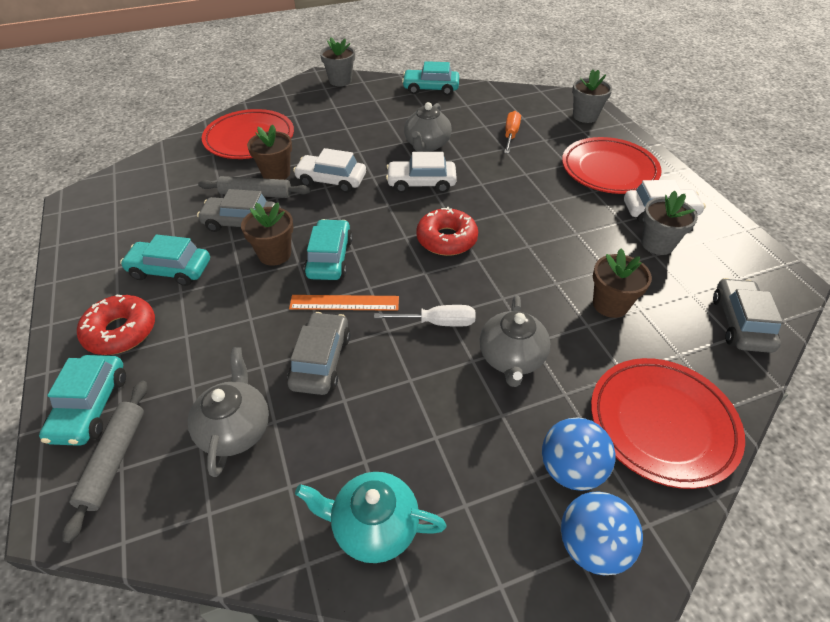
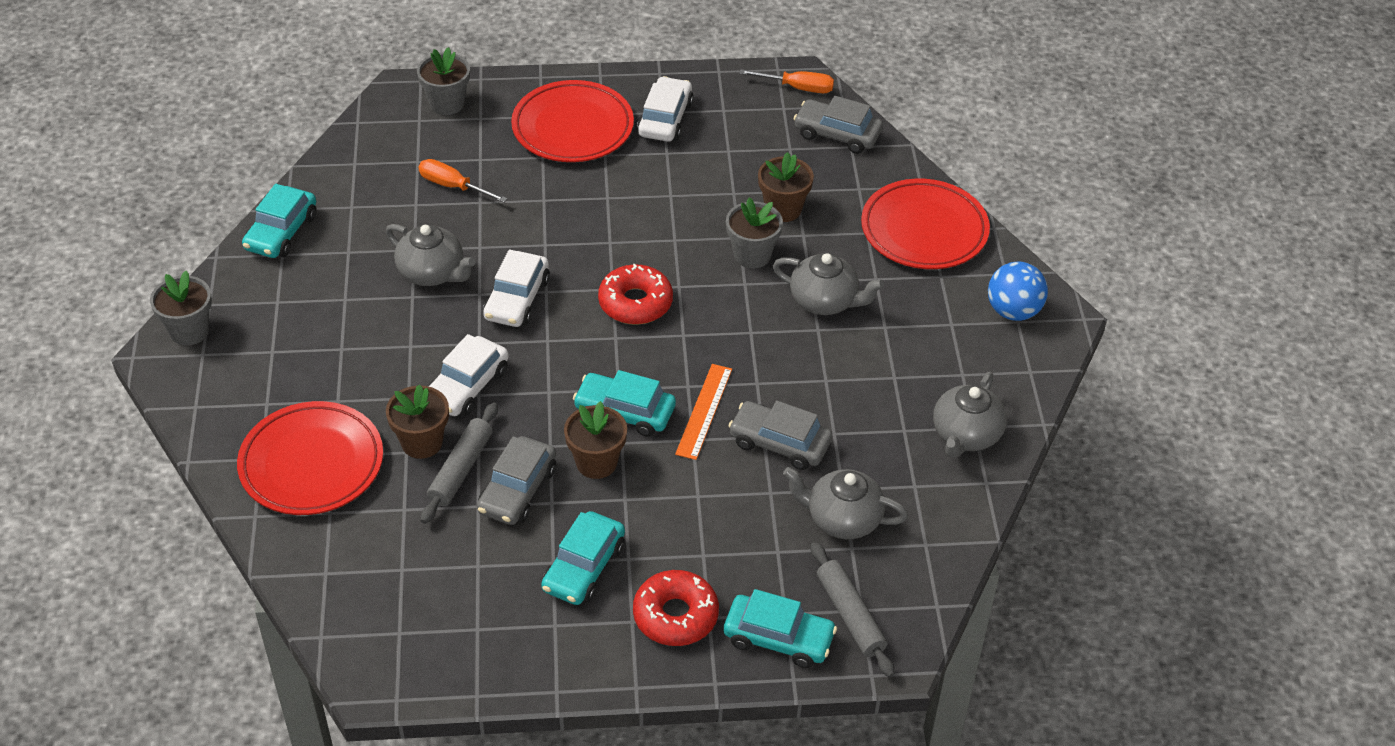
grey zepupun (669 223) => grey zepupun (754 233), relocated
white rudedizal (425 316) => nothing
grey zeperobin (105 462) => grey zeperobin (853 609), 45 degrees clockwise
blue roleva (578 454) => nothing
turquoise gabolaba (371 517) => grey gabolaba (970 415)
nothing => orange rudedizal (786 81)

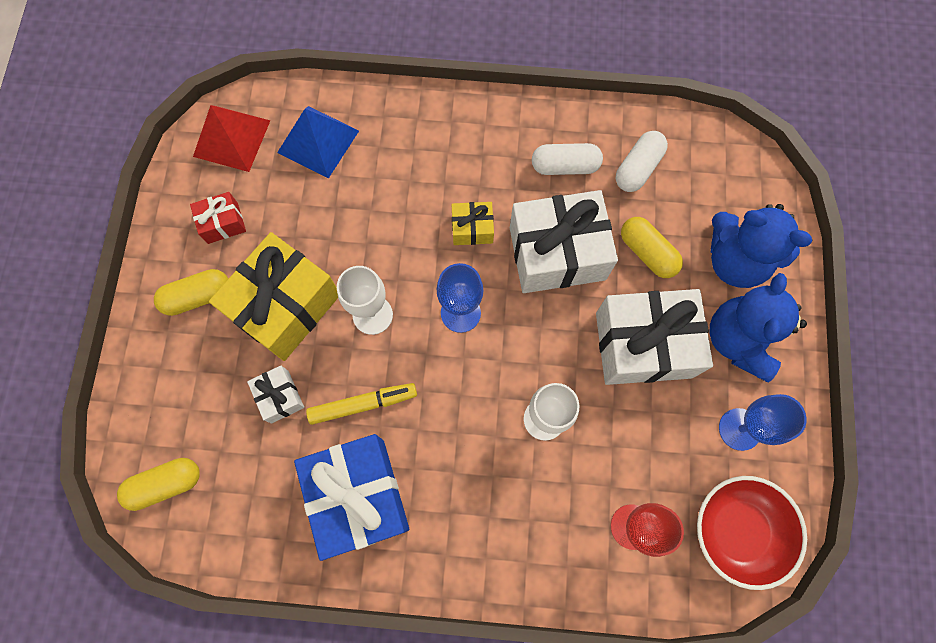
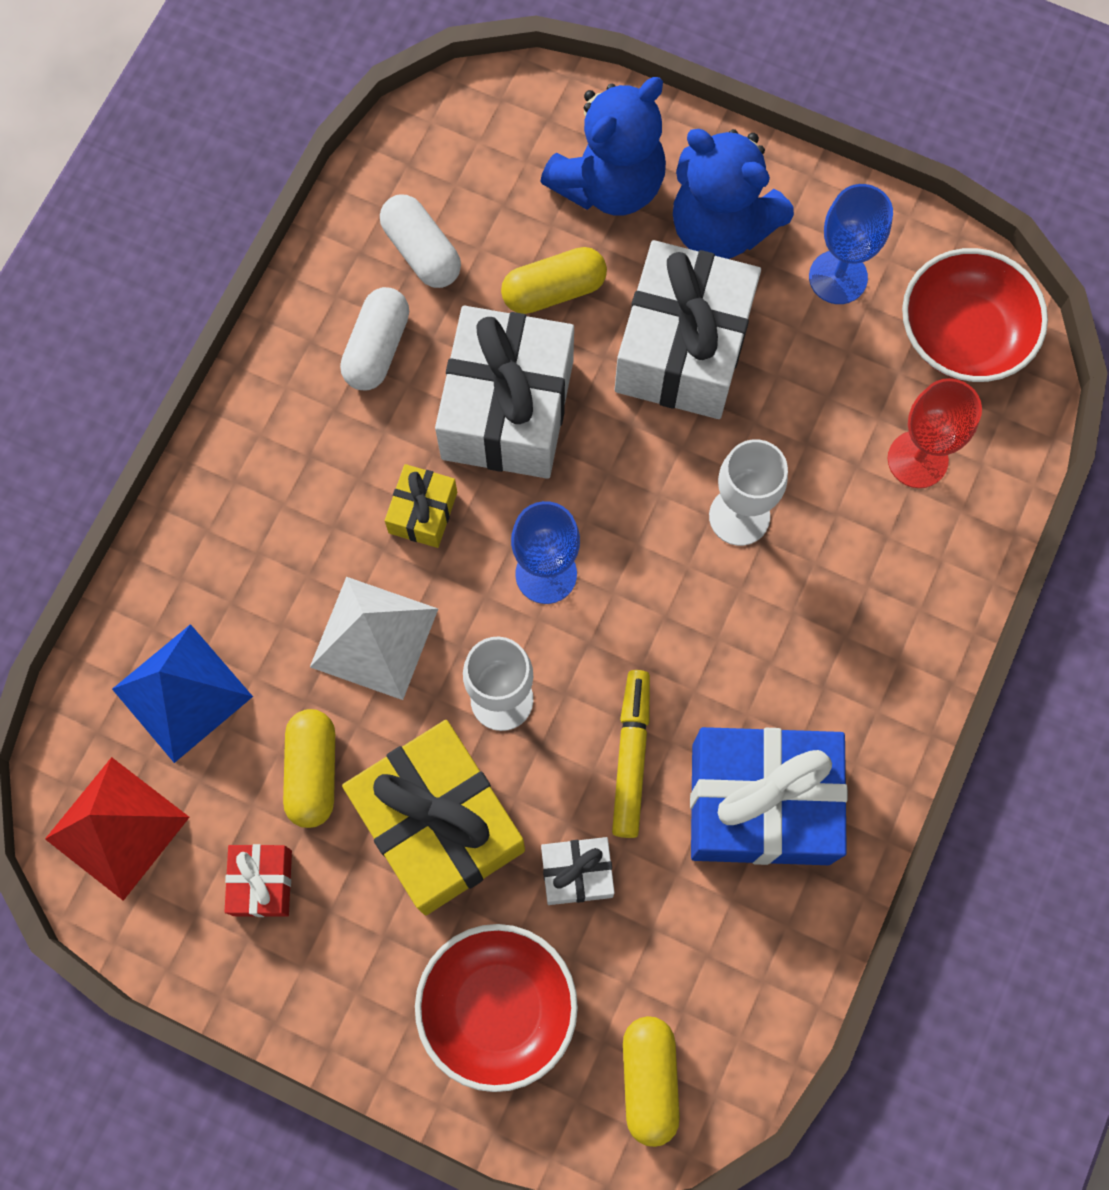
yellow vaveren (191 292) => yellow vaveren (309 768), relocated
nothing => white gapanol (374 638)
nothing => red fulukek (496 1008)

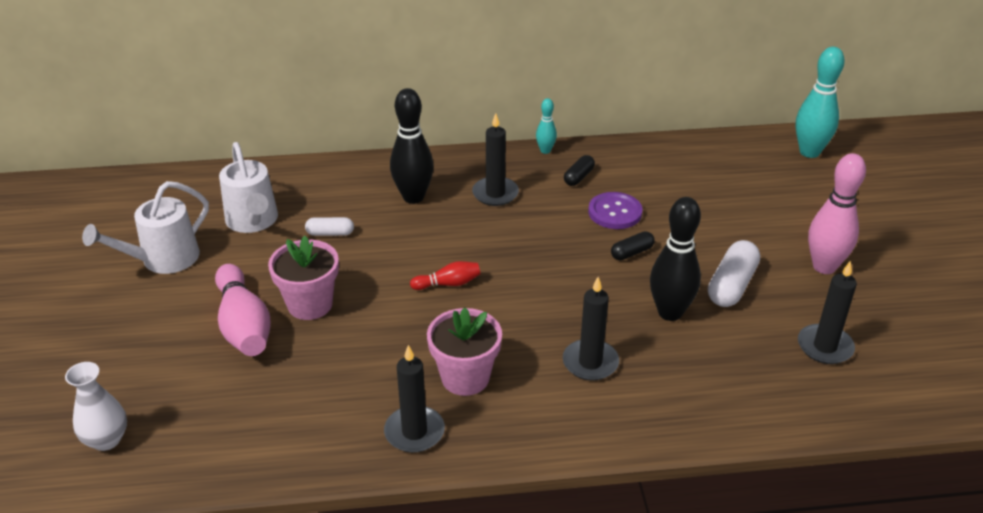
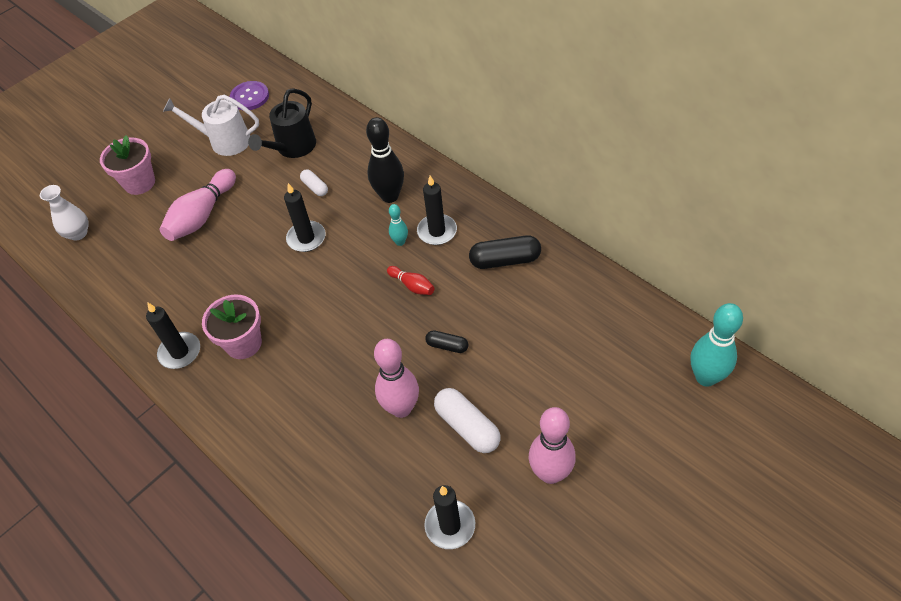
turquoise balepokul (546 126) => turquoise balepokul (398 225), relocated
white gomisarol (248 187) => black gomisarol (282 123)
black vaveren (579 170) => black vaveren (505 252), x1.74
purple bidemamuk (615 210) => purple bidemamuk (249 95), relocated
black balepokul (675 259) => pink balepokul (396 378)
pink zepupun (303 278) => pink zepupun (127 165), relocated
white vaveren (734 273) => white vaveren (467 420), 60 degrees clockwise
red balepokul (445 275) => red balepokul (411 280), relocated
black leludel (591 329) => black leludel (305 217), relocated

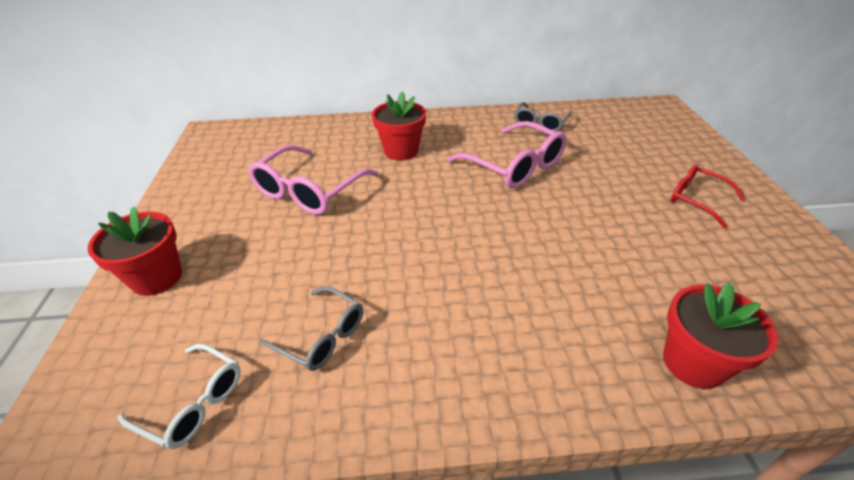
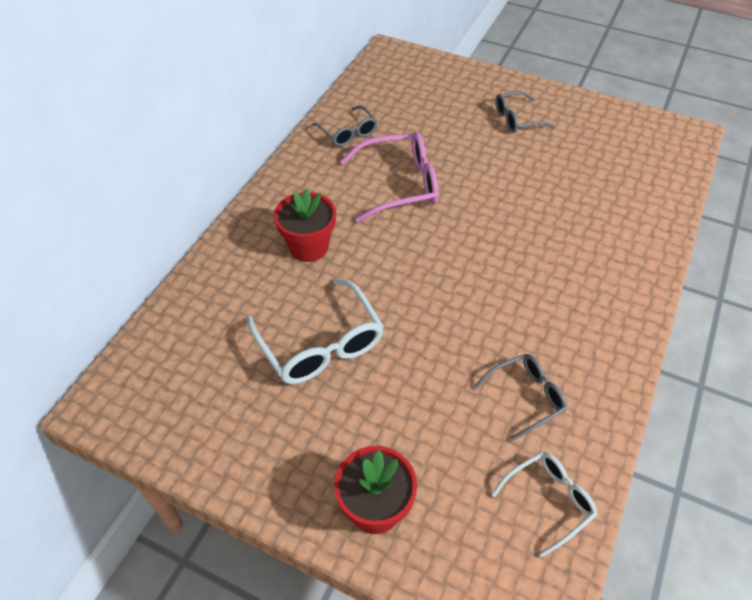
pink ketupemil (313 180) => white ketupemil (315 331)
red ketupemil (708 196) => grey ketupemil (525 112)
red zepupun (720 336) => nothing

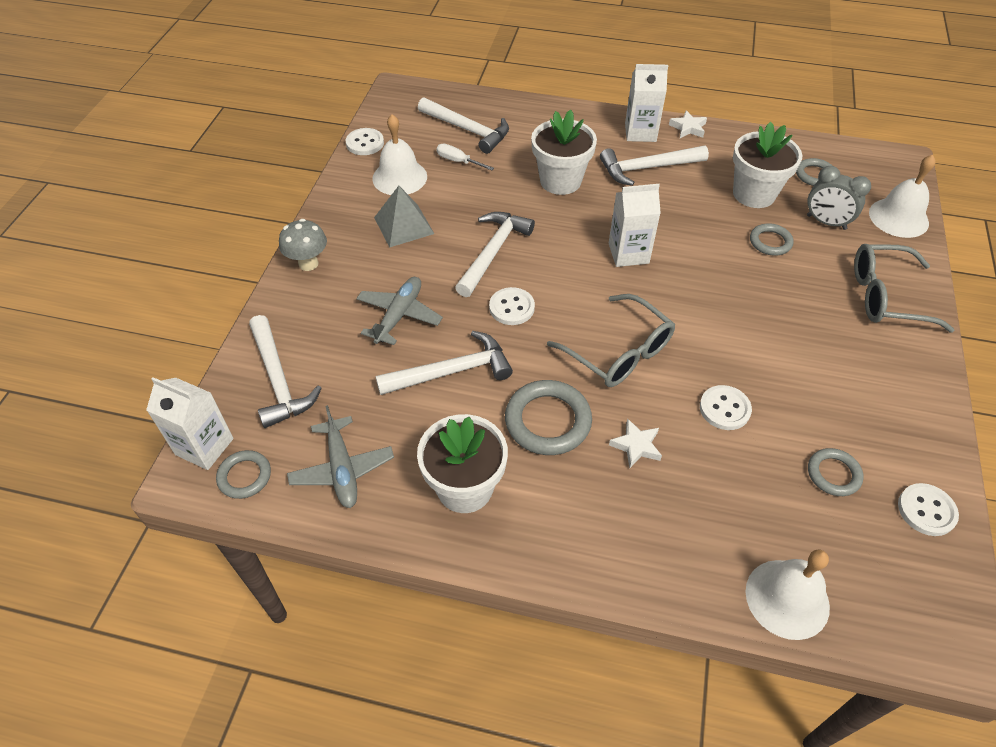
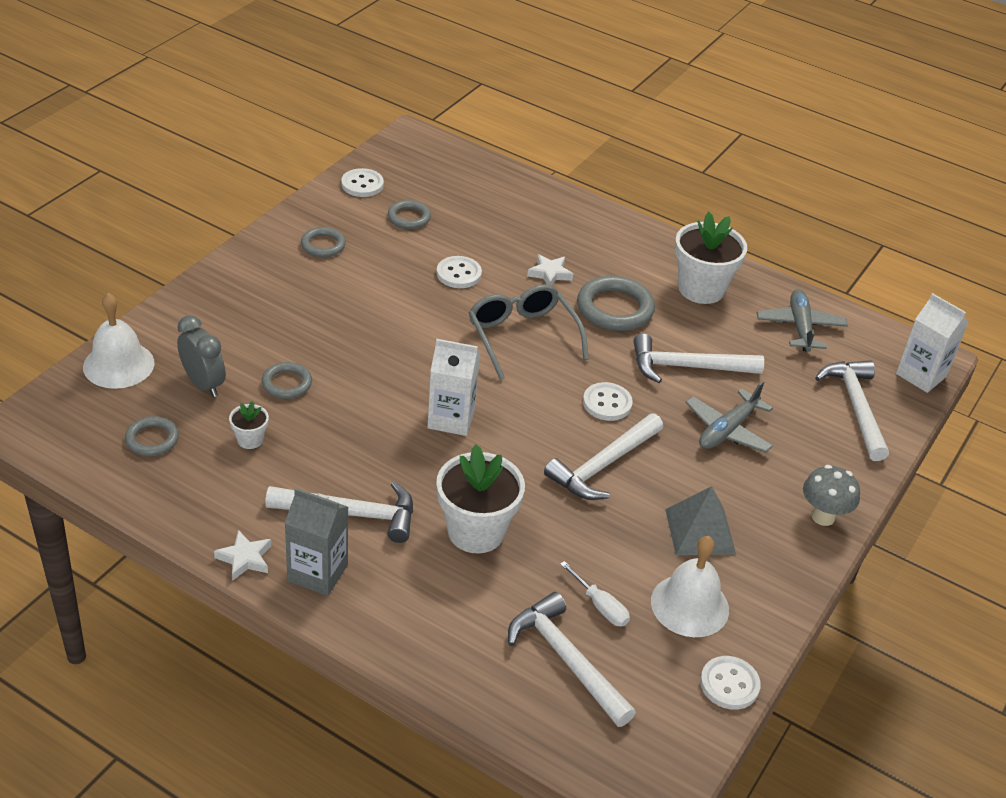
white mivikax (646 103) => grey mivikax (316 542)
white zepupun (768 165) => white zepupun (249 425), x0.47
grey ketupemil (904 288) => nothing
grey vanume (243 474) => grey vanume (323 242), relocated
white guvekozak (788 595) => nothing

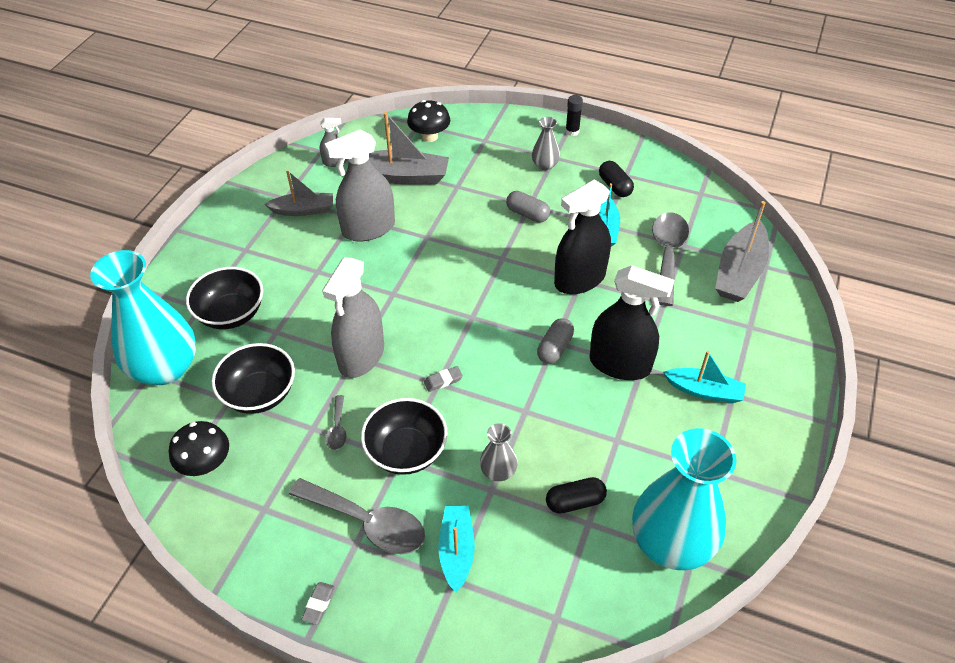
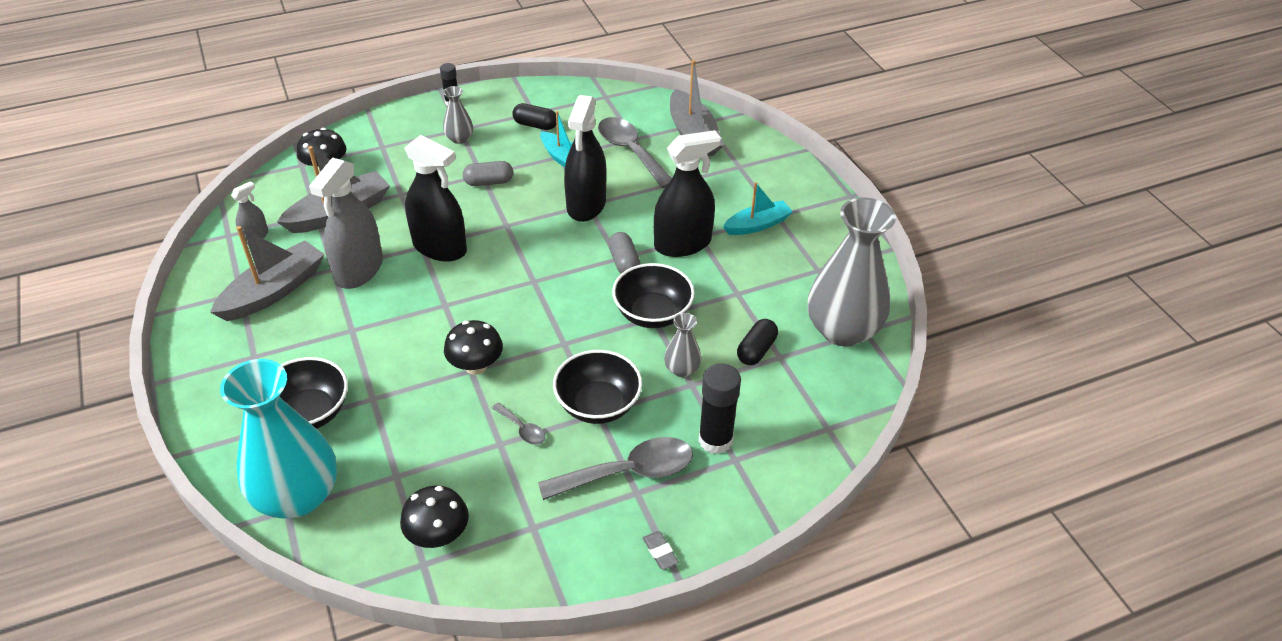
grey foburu (298 193) => grey foburu (267 273), x1.54
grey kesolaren (353 318) => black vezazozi (473 347)
black fulukek (253 378) => black fulukek (653 295), relocated
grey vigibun (443 379) => nothing
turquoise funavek (684 499) => grey funavek (852 271)
turquoise foburu (456 549) => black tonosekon (720 408)
nothing => black kesolaren (436 198)

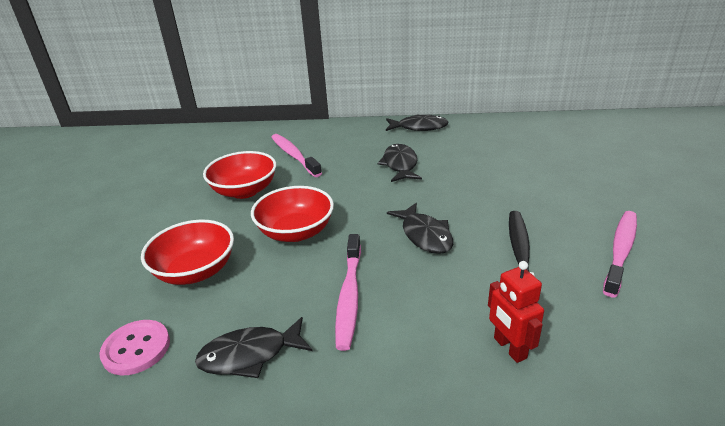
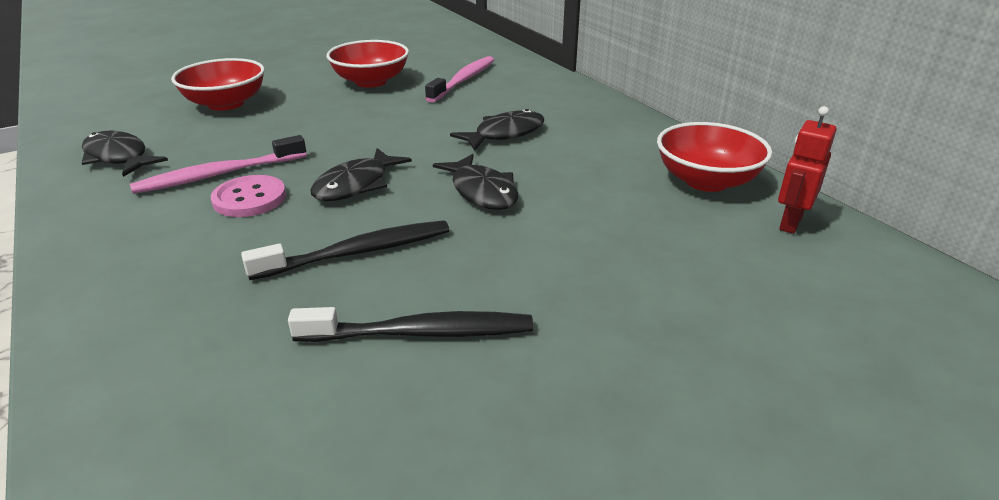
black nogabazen (417 122) => black nogabazen (475 182), relocated
red fulukek (292 214) => red fulukek (714 157), relocated
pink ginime (620 254) => black ginime (410 324)
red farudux (516 312) => red farudux (807 170), relocated
pink bidemamuk (135 347) => pink bidemamuk (248 196), relocated

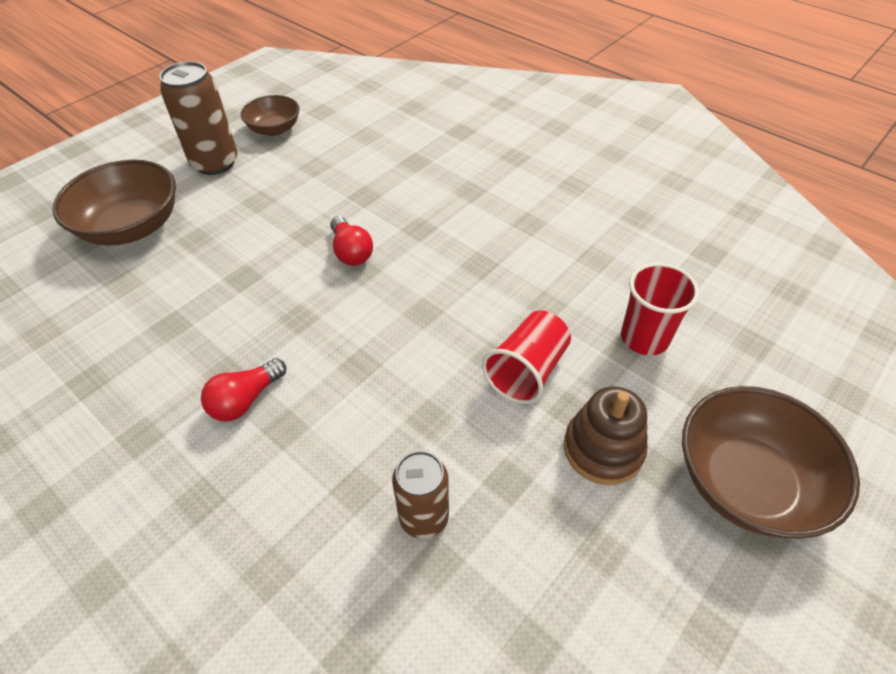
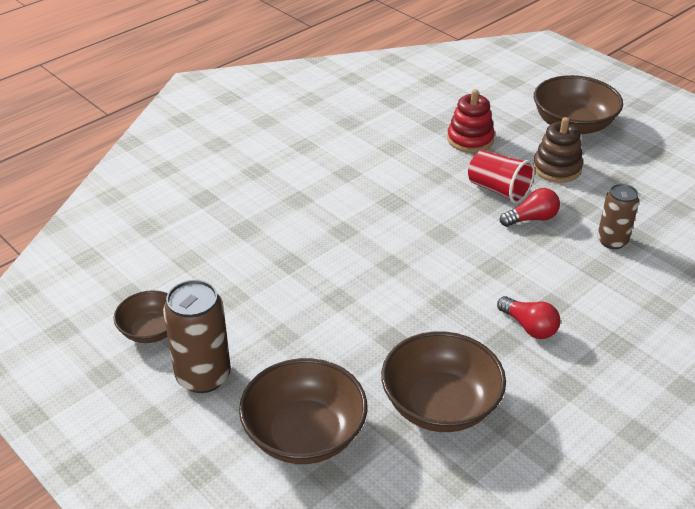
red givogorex (351 241) => red givogorex (530 207), relocated
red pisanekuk (660 309) => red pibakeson (471 121)
nothing => brown fulukek (443 381)

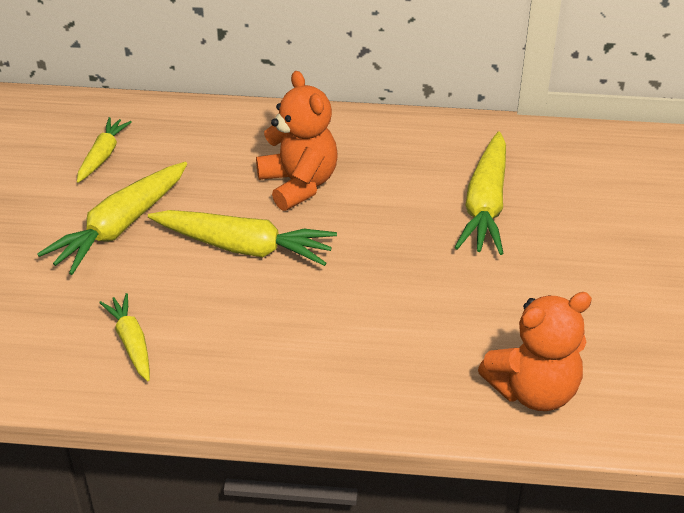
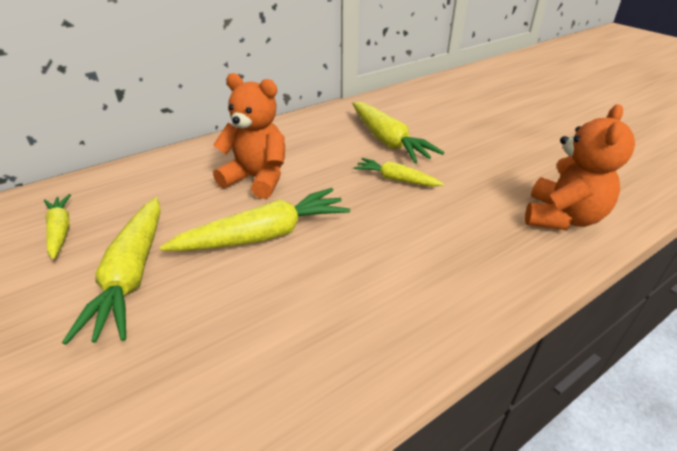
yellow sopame (124 337) => yellow sopame (399 172), relocated

